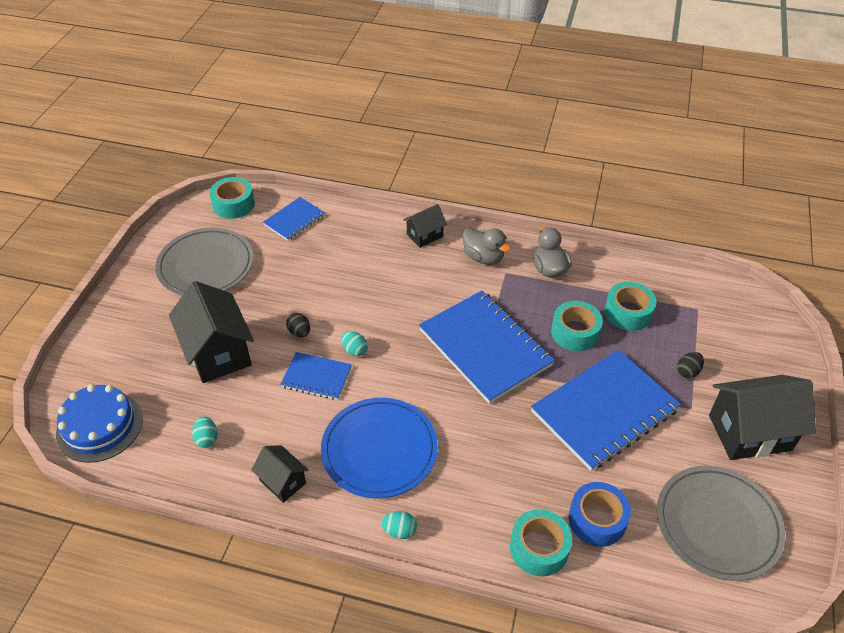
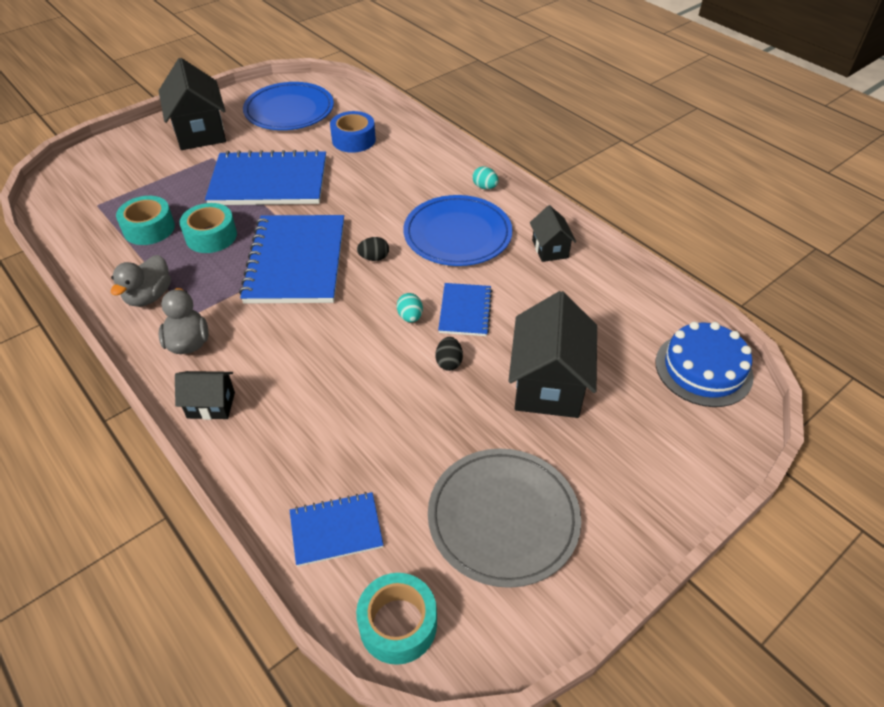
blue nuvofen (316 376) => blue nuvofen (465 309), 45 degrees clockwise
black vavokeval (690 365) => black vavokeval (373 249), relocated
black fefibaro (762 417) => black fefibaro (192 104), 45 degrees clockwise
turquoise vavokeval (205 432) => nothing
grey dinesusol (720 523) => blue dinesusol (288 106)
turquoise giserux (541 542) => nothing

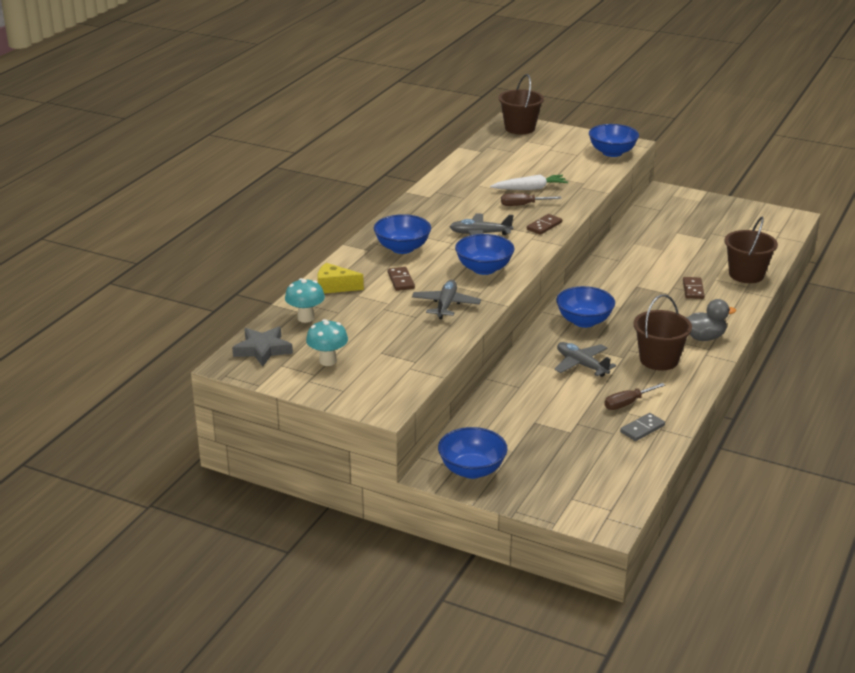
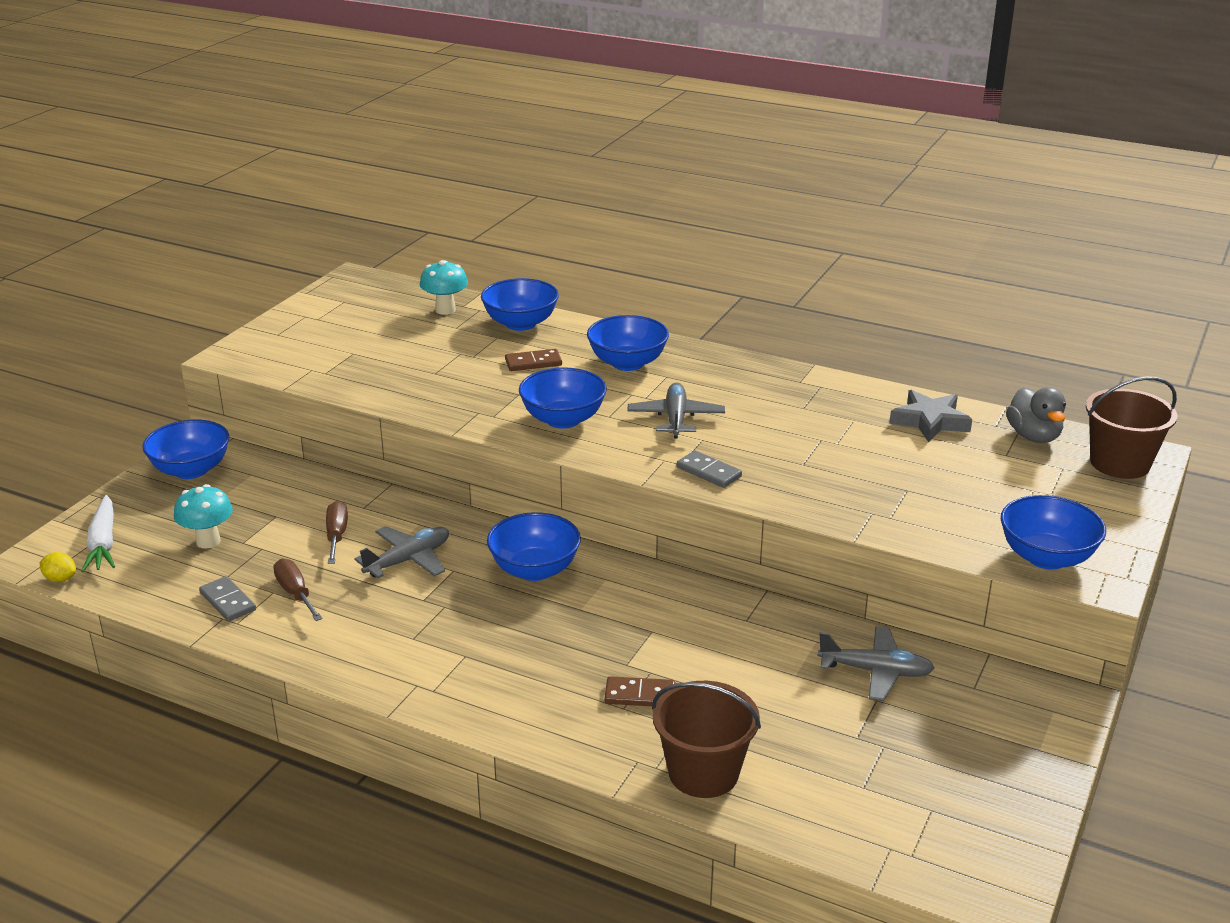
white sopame (529 182) => white sopame (98 533), relocated
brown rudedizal (531 199) => brown rudedizal (337 532), relocated
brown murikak (544 224) => grey murikak (709 469)
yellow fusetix (340 278) => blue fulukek (520 304)
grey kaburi (446 299) => grey kaburi (876 663), relocated
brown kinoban (662 332) => nothing
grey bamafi (711 320) => grey bamafi (1036 415), relocated
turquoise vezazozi (327 342) => turquoise vezazozi (203 516), relocated
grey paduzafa (262 346) => grey paduzafa (930 416), relocated
nothing => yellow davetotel (57 567)

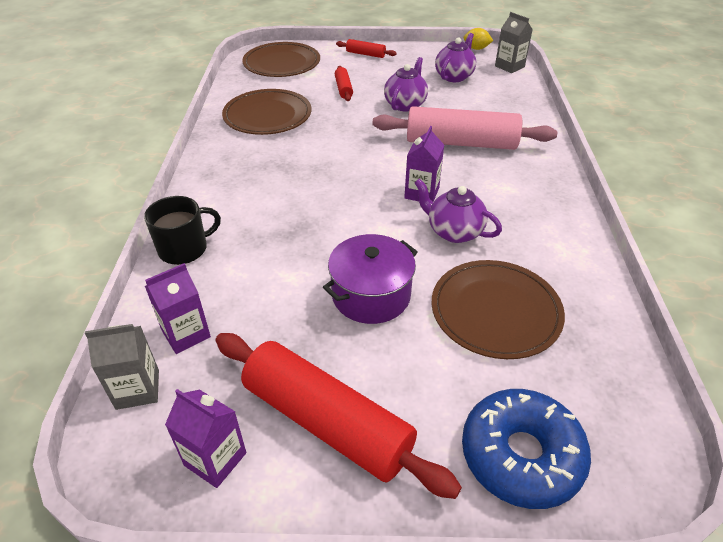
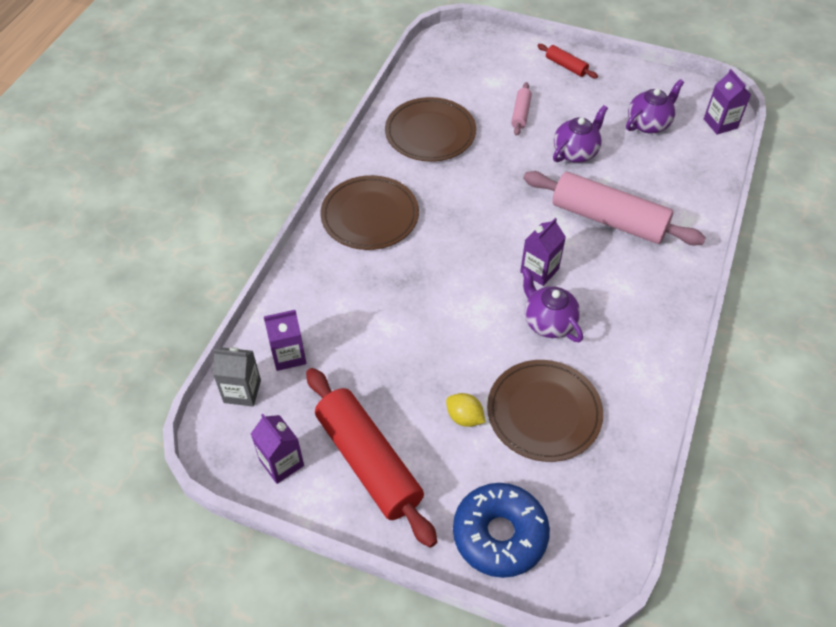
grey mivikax (514 42) => purple mivikax (727 102)
yellow davetotel (478 39) => yellow davetotel (465 410), relocated
brown dinesusol (281 59) => brown dinesusol (369 212), relocated
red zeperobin (344 83) => pink zeperobin (521 109)
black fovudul (182 230) => nothing
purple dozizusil (370 279) => nothing

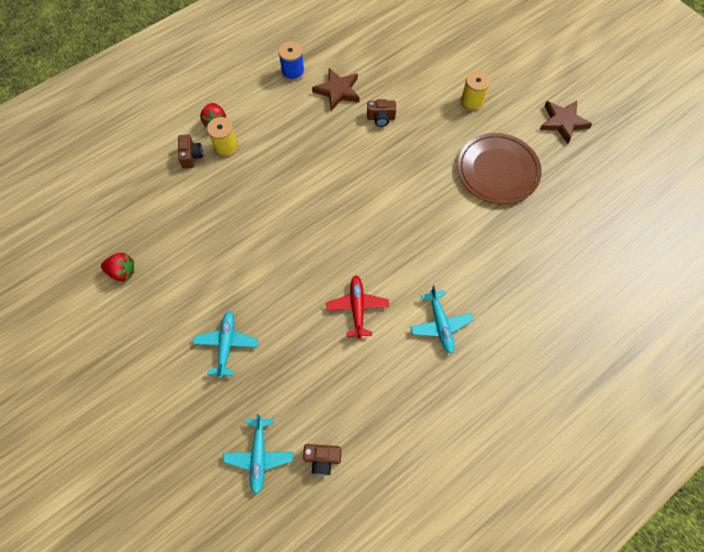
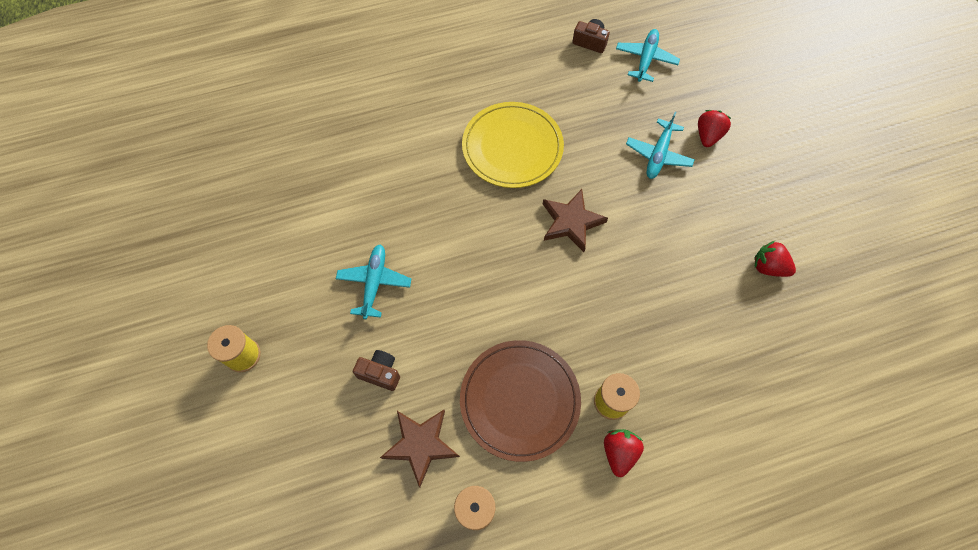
brown paduzafa (566 122) => brown paduzafa (575 220), relocated
brown dinesusol (499 168) => brown dinesusol (520 401), relocated
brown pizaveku (190 152) => nothing
red kaburi (357 307) => yellow dinesusol (513 145)
turquoise kaburi (441 319) => turquoise kaburi (373 281), relocated
nothing => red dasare (714 128)

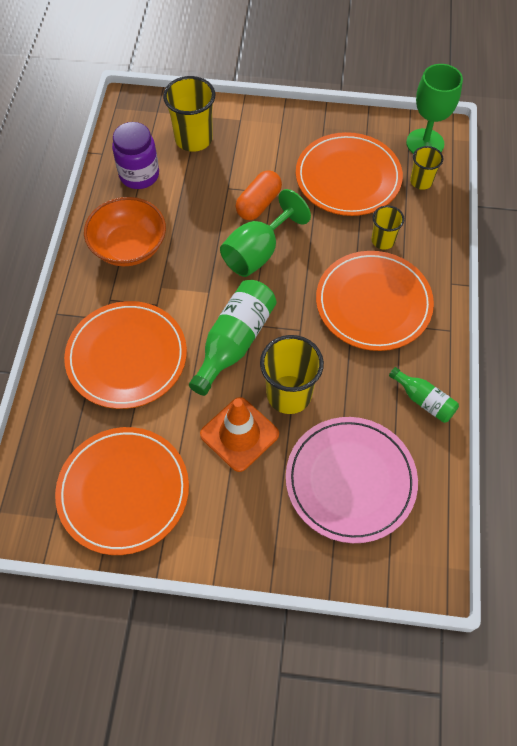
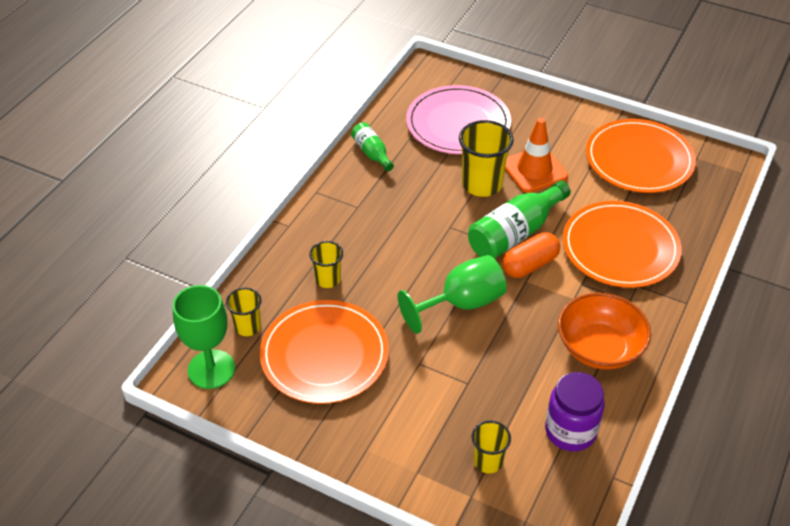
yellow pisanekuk (189 114) => yellow pisanekuk (491 447), x0.58
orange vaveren (258 195) => orange vaveren (531 255), relocated
orange dinesusol (375 301) => nothing

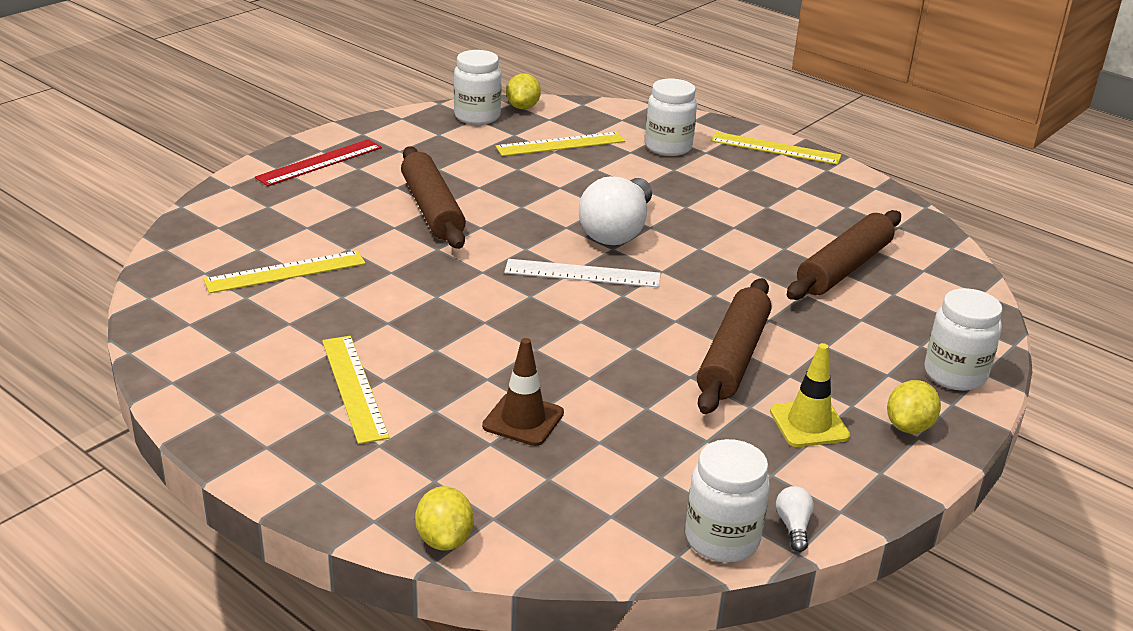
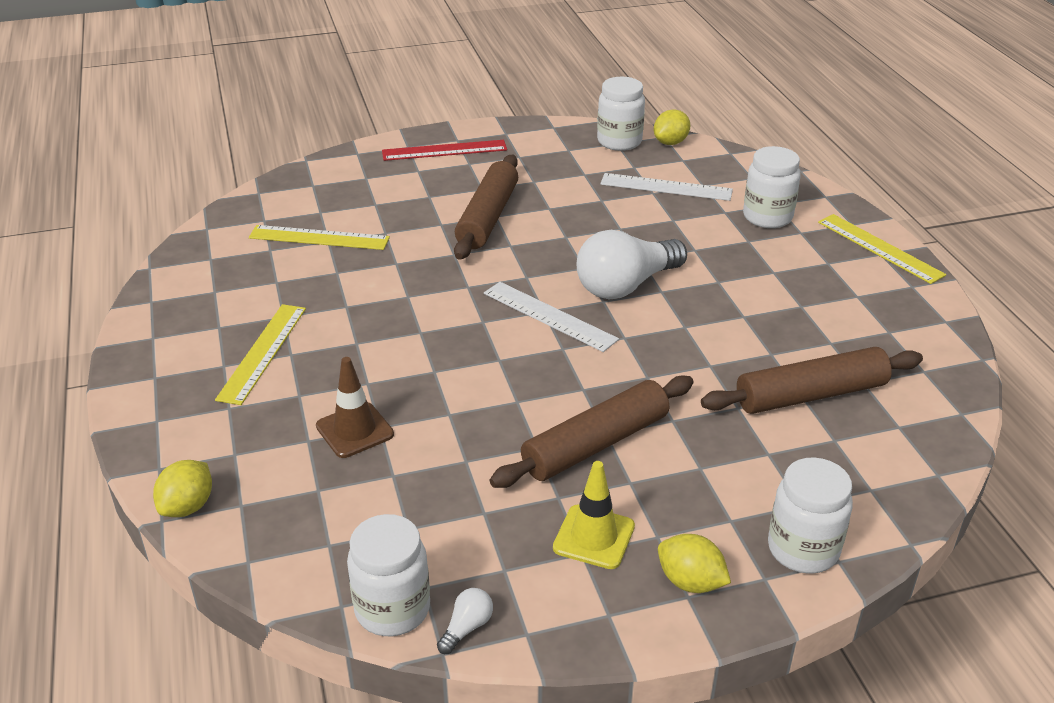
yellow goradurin (560 144) => white goradurin (666 187)
yellow davetotel (914 406) => yellow davetotel (694 563), 60 degrees clockwise

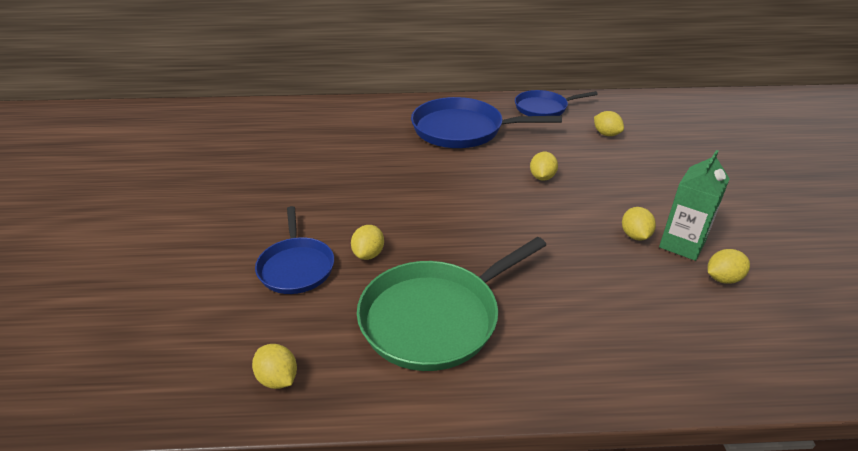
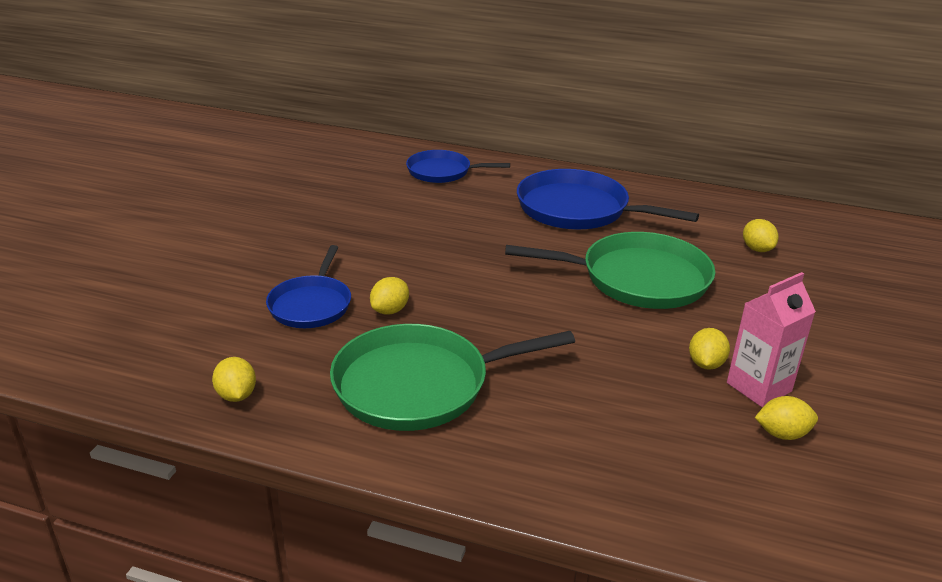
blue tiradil (556 103) => blue tiradil (458 166), relocated
green mivikax (694 205) => pink mivikax (771 339)
yellow davetotel (544 166) => green tiradil (610 270)

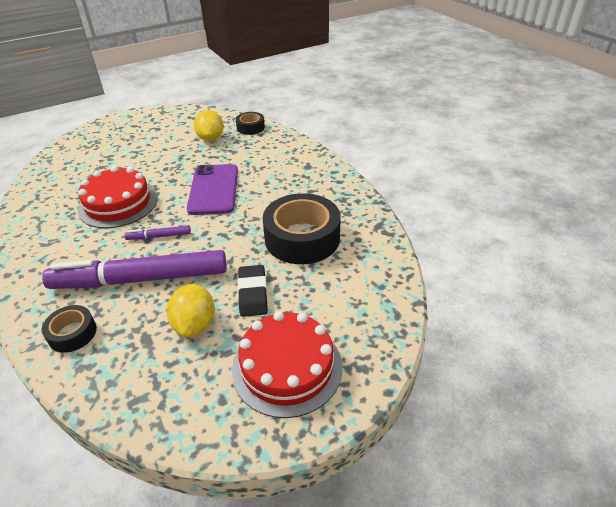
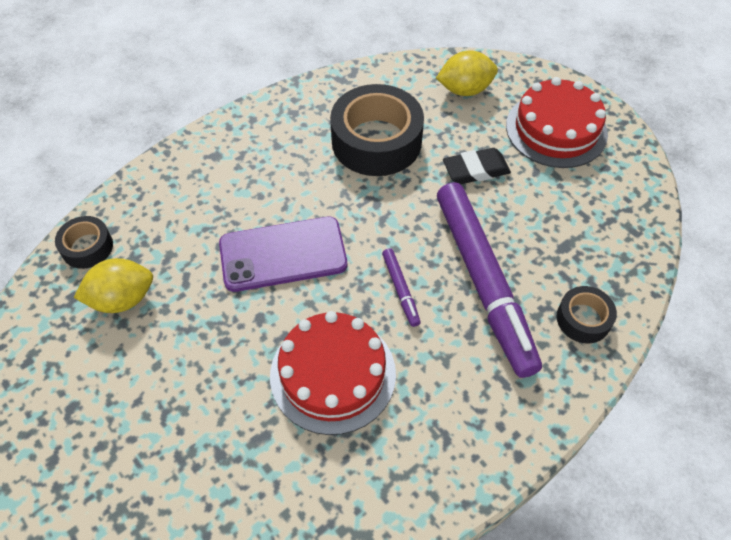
yellow davetotel (191 310) => yellow davetotel (467 73), relocated

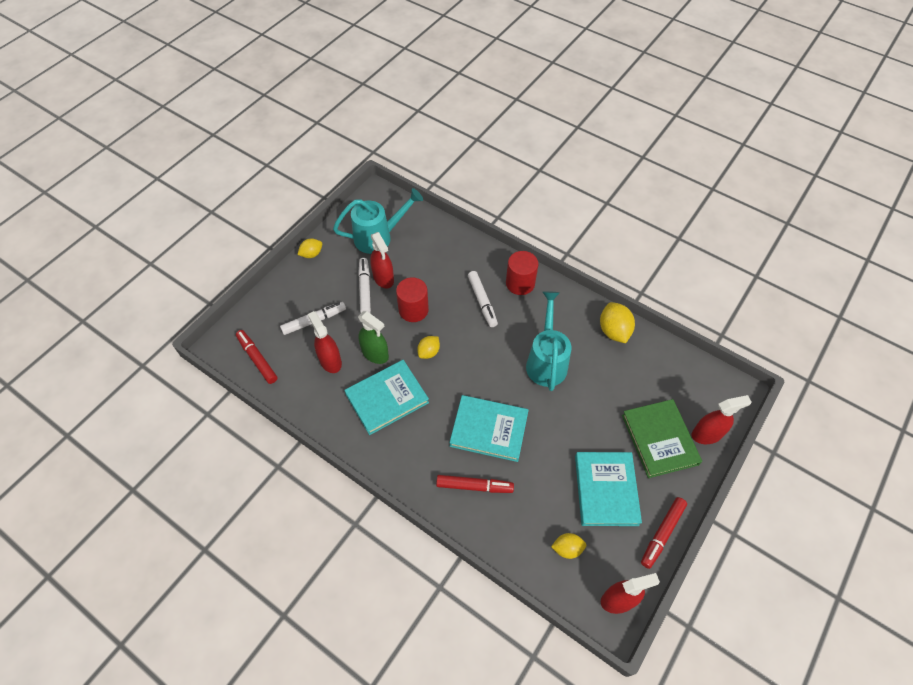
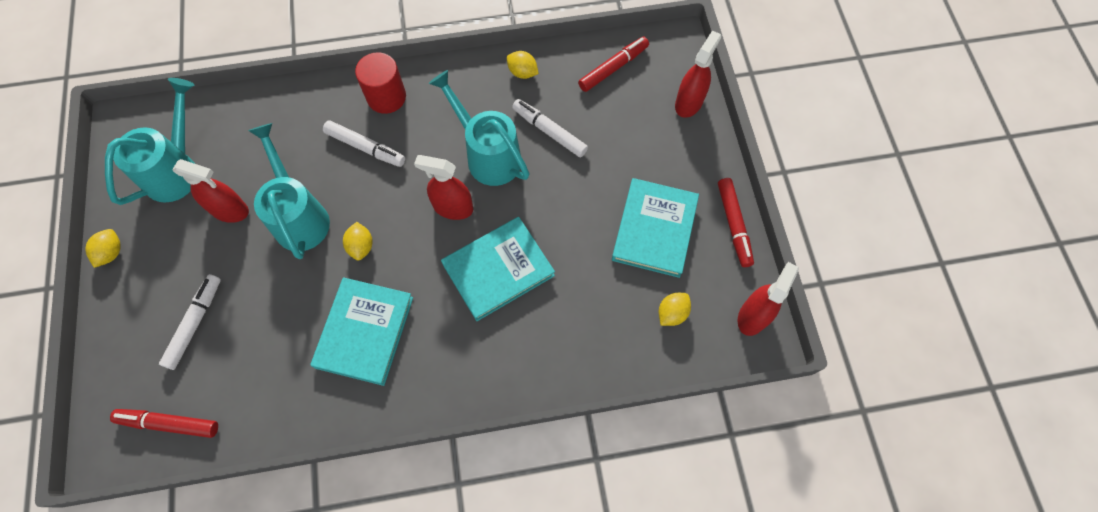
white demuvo (364 285) => white demuvo (550 128), relocated
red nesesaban (412 299) => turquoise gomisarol (289 191)
yellow davetotel (617 322) => yellow davetotel (523 65), x0.62
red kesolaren (325 342) => red kesolaren (443 187), relocated
green kesolaren (373 337) => nothing
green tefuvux (662 438) => nothing
turquoise tefuvux (608 489) => turquoise tefuvux (655 228), 60 degrees clockwise
red demuvo (475 484) => red demuvo (613 64), relocated

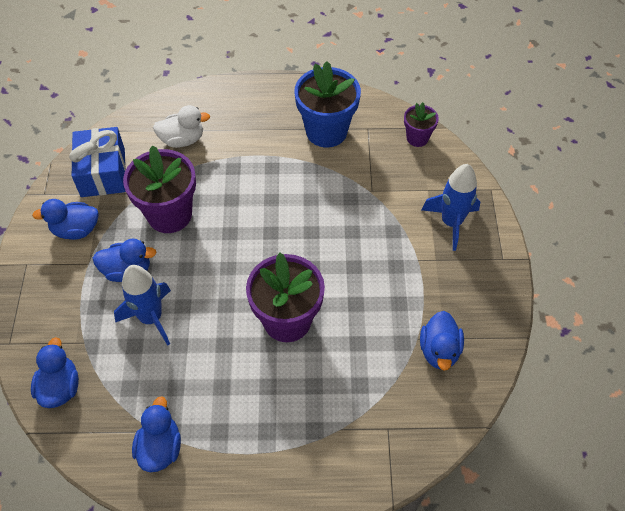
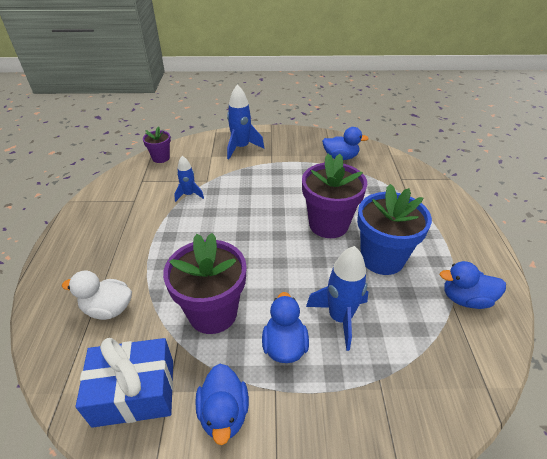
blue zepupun (327 104) => blue zepupun (394 229), relocated
white bamafi (181 126) => white bamafi (97 295), 75 degrees counterclockwise
blue bamafi (55 372) => nothing
nothing => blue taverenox (189 179)

